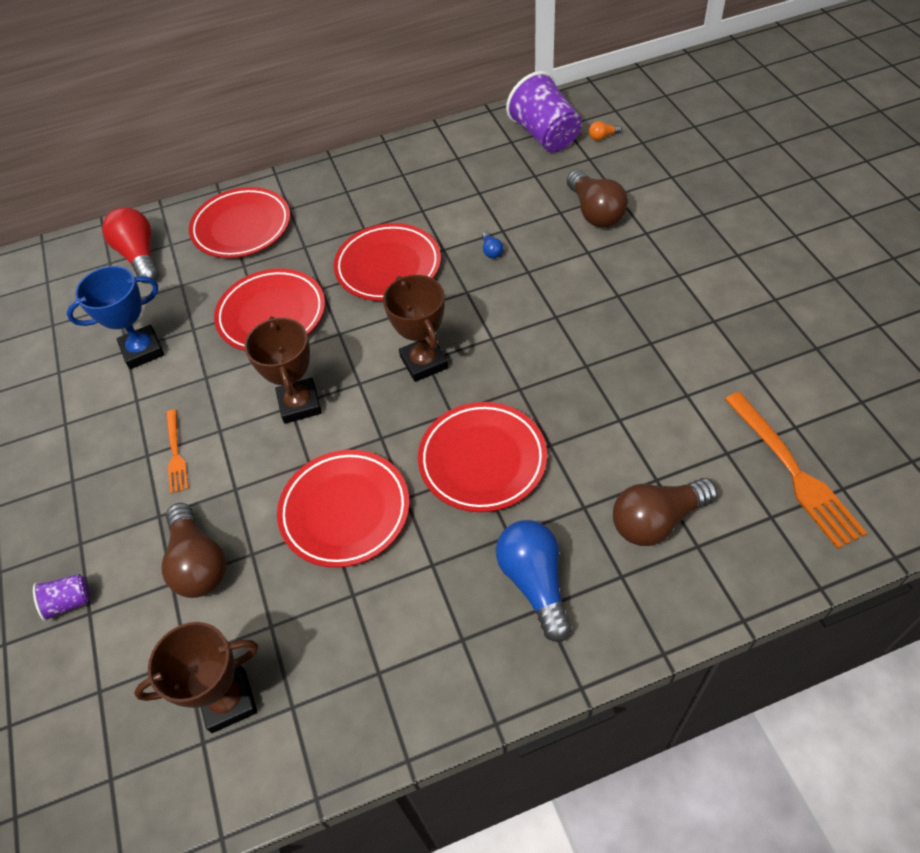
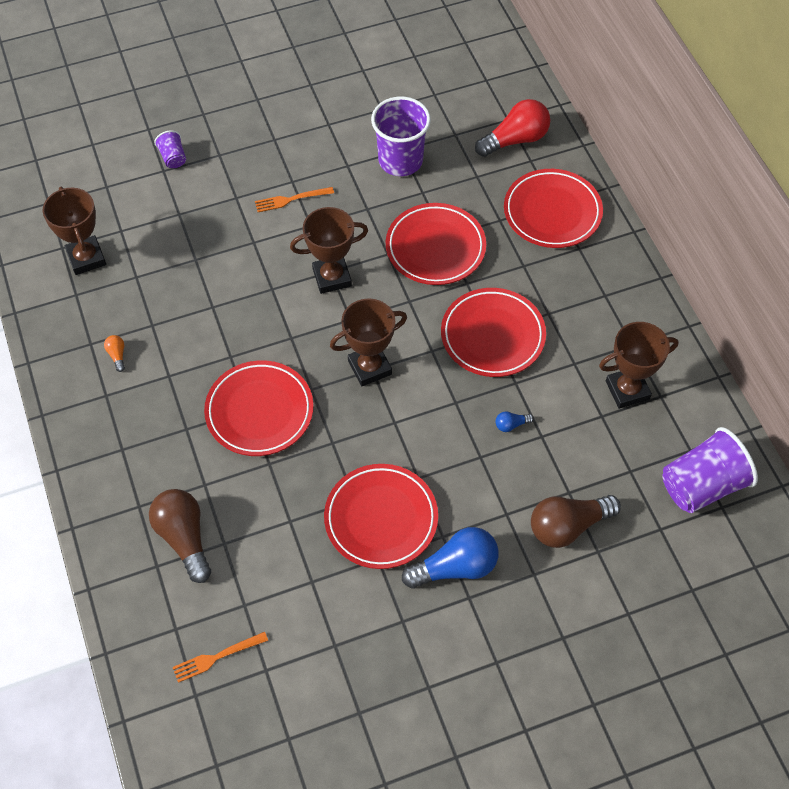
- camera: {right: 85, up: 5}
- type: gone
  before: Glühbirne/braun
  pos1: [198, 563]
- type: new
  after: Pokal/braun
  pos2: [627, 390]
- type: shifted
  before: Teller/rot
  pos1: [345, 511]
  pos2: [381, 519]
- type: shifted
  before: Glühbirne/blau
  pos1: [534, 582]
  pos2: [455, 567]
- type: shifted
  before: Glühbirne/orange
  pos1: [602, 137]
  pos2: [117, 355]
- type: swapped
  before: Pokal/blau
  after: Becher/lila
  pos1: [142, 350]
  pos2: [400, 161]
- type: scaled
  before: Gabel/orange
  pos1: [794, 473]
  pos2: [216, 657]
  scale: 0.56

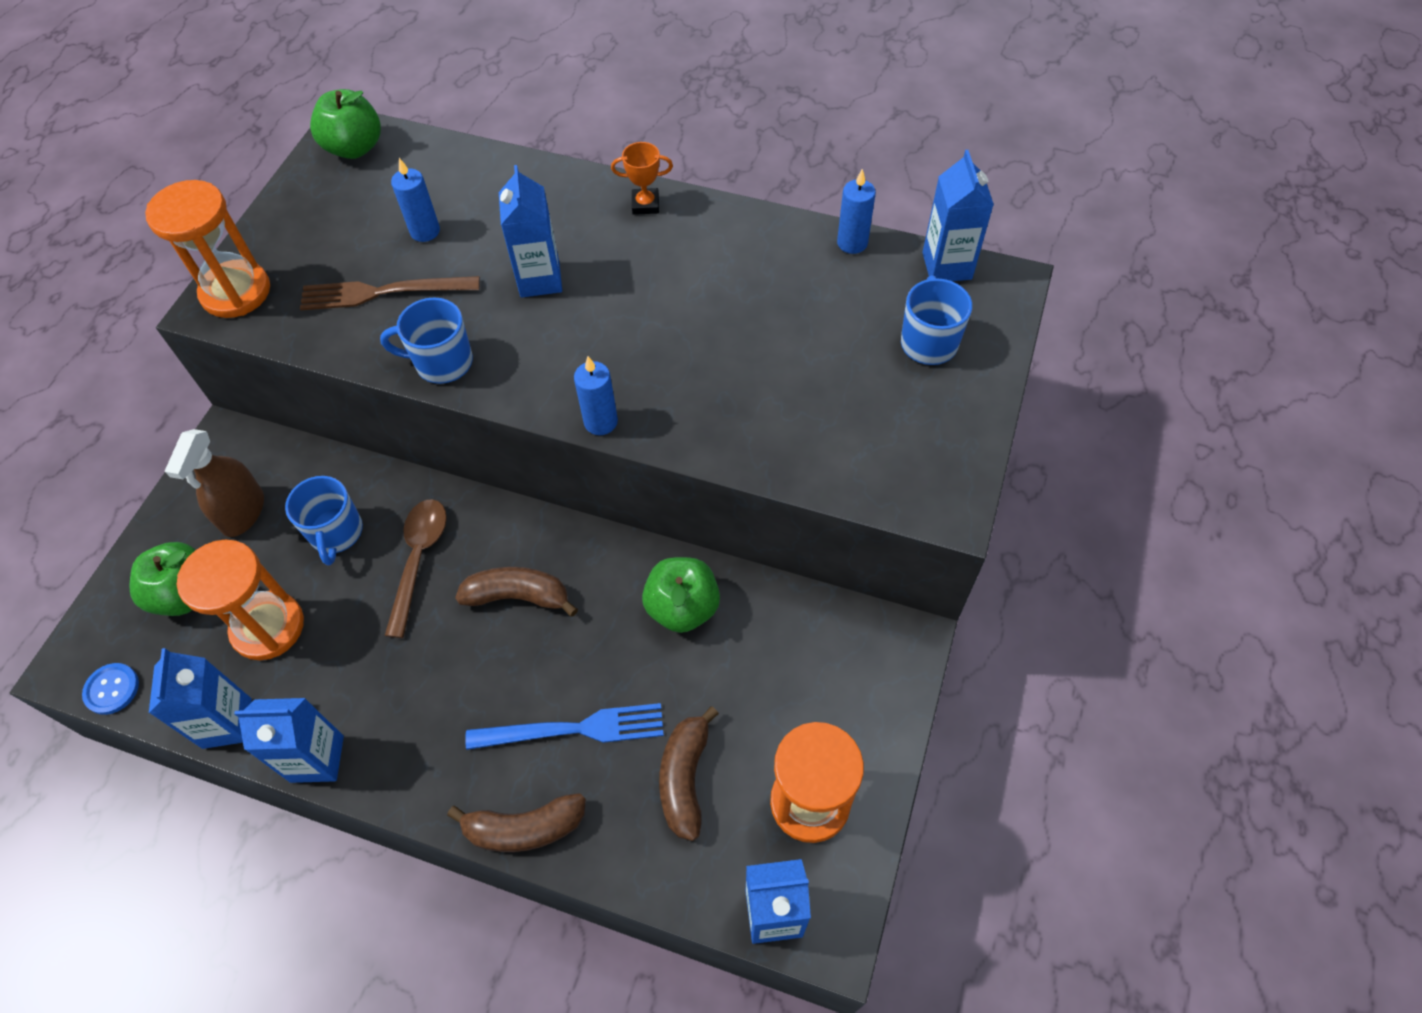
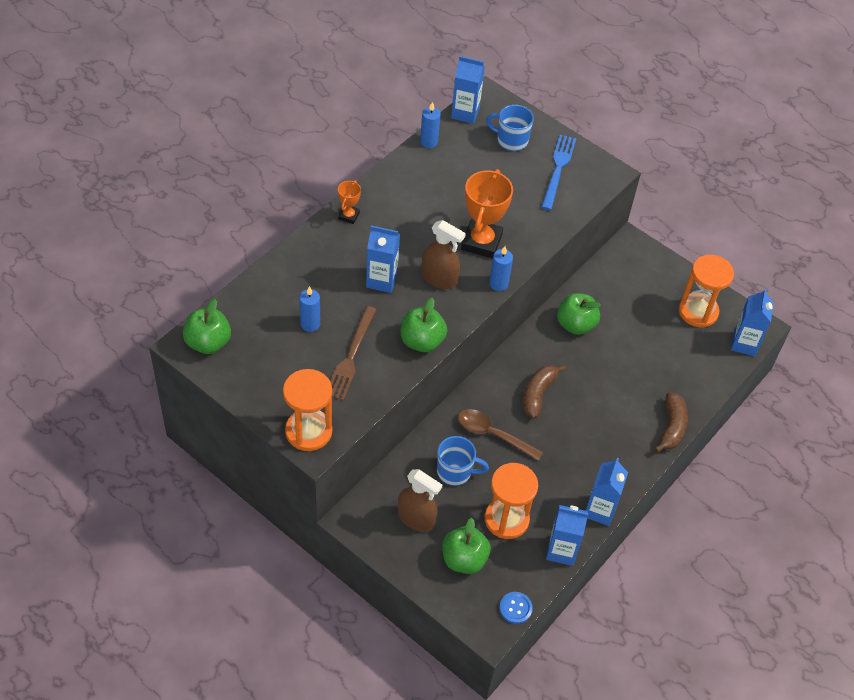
- camera: {right: -75, up: -5}
- type: gone
  before: Banane/braun
  pos1: [685, 778]
- type: new
  after: Sprühflasche/braun
  pos2: [439, 278]
- type: new
  after: Pokal/orange
  pos2: [481, 242]
- type: shifted
  before: Gabel/blau
  pos1: [573, 729]
  pos2: [558, 170]
- type: swapped
  before: Tasse/blau
  after: Apfel/grün
  pos1: [442, 362]
  pos2: [422, 341]

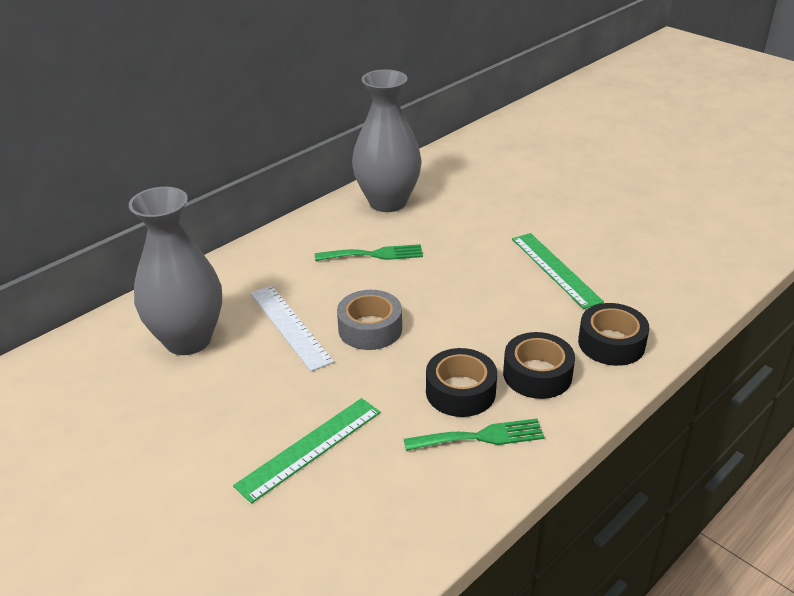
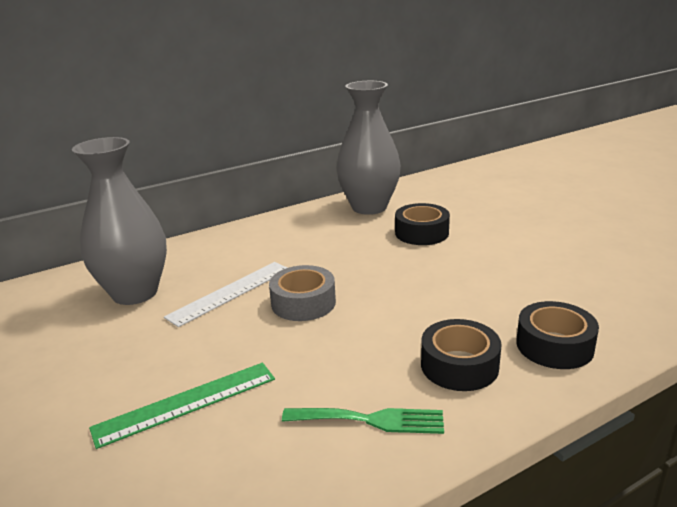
- camera: {right: 15, up: -10}
- type: gone
  before: Gabel/grün
  pos1: [374, 254]
- type: gone
  before: Lineal/grün
  pos1: [555, 269]
- type: shifted
  before: Klebeband/schwarz
  pos1: [460, 391]
  pos2: [421, 233]
- type: rotated
  before: Lineal/weiß
  pos1: [290, 326]
  pos2: [230, 292]
  turn: 60

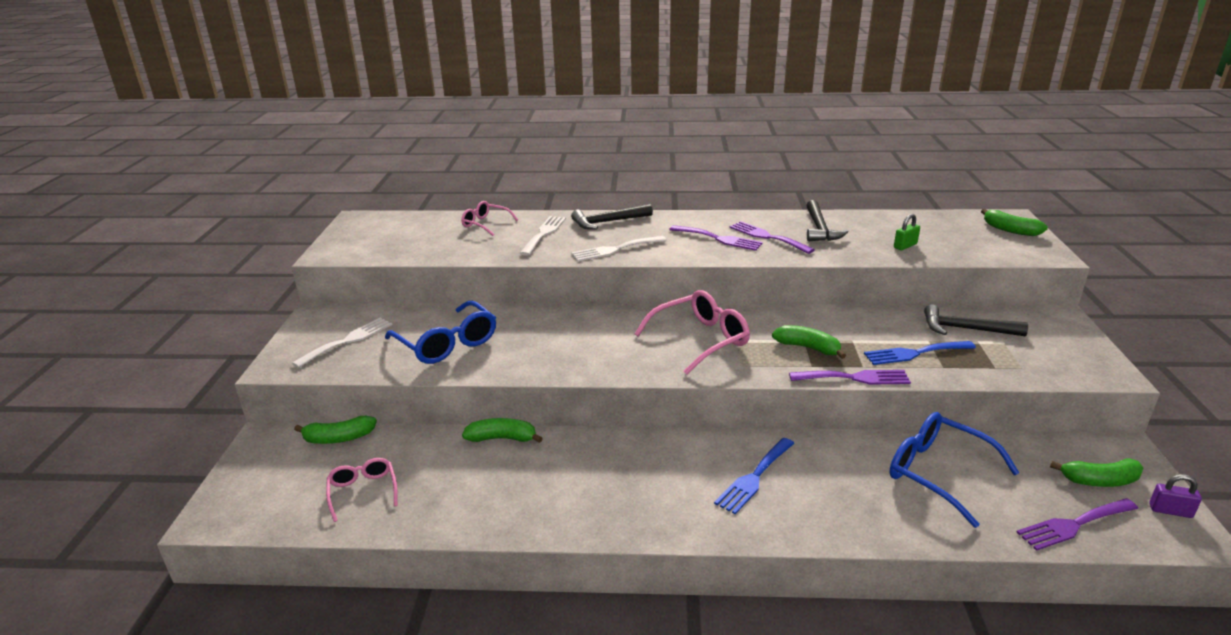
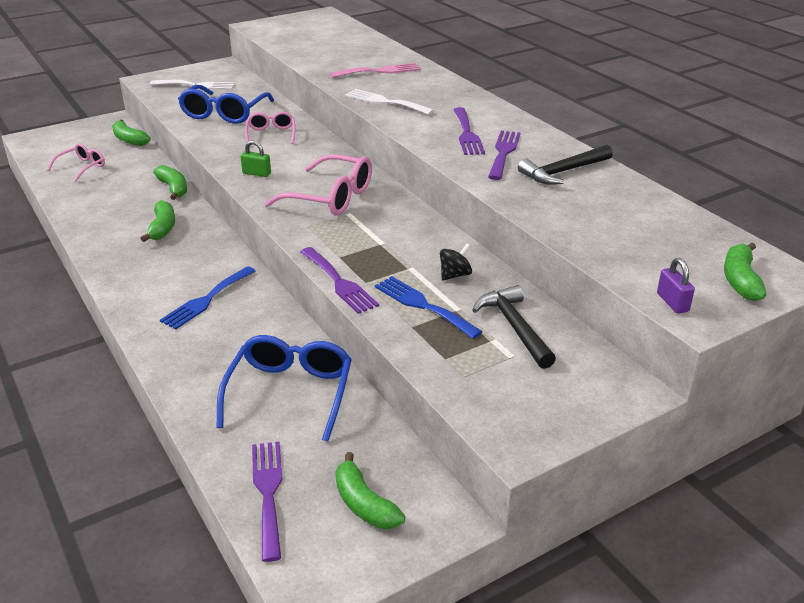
- camera: {right: 55, up: 5}
- type: gone
  before: Hammer/schwarz
  pos1: [608, 222]
- type: new
  after: Kreisel/schwarz
  pos2: [455, 275]
- type: shifted
  before: Brille/rosa
  pos1: [485, 224]
  pos2: [271, 134]
- type: shifted
  before: Banane/grün
  pos1: [808, 348]
  pos2: [162, 228]
- type: shifted
  before: Vorhängeschloss/grün
  pos1: [905, 246]
  pos2: [256, 173]
- type: shifted
  before: Vorhängeschloss/lila
  pos1: [1170, 511]
  pos2: [672, 302]
- type: repainted
  before: Gabel/weiß
  after: Gabel/rosa
  pos1: [544, 234]
  pos2: [379, 71]
- type: rotated
  before: Gabel/blau
  pos1: [754, 477]
  pos2: [206, 300]
  turn: -60
- type: rotated
  before: Gabel/lila
  pos1: [1074, 525]
  pos2: [268, 492]
  turn: 45

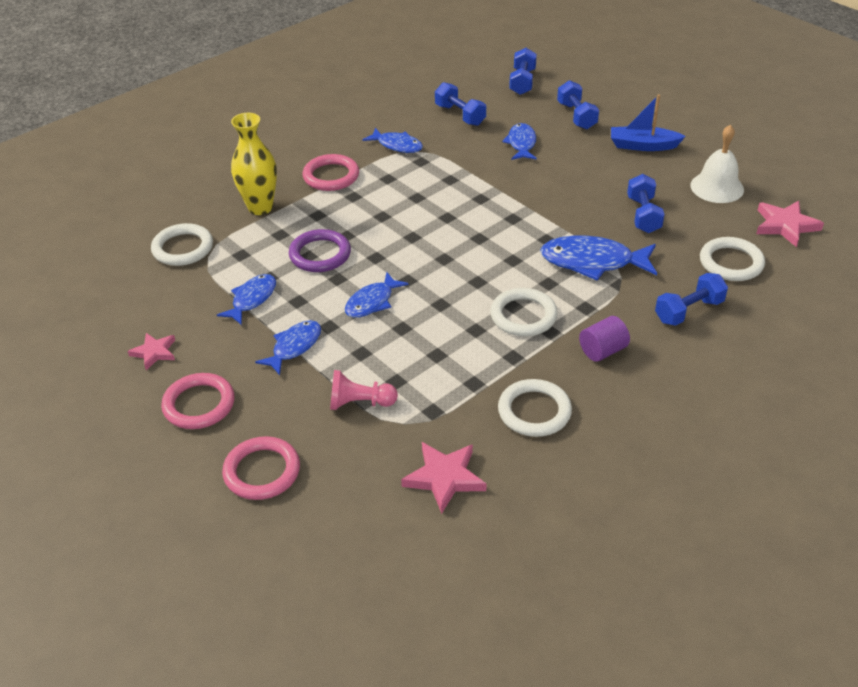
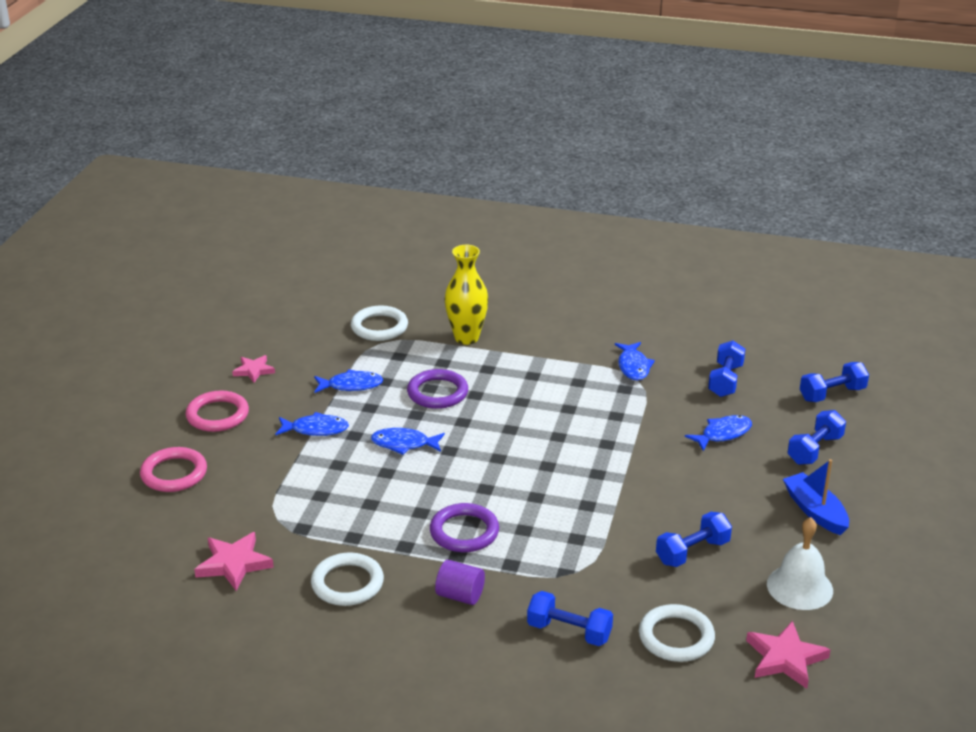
- camera: {right: 55, up: -10}
- type: gone
  before: Ring/rosa
  pos1: [331, 176]
- type: gone
  before: Bauer/rosa
  pos1: [359, 403]
- type: gone
  before: Fisch/blau
  pos1: [592, 262]
- type: repainted
  before: Ring/weiß
  after: Ring/lila
  pos1: [523, 316]
  pos2: [464, 532]

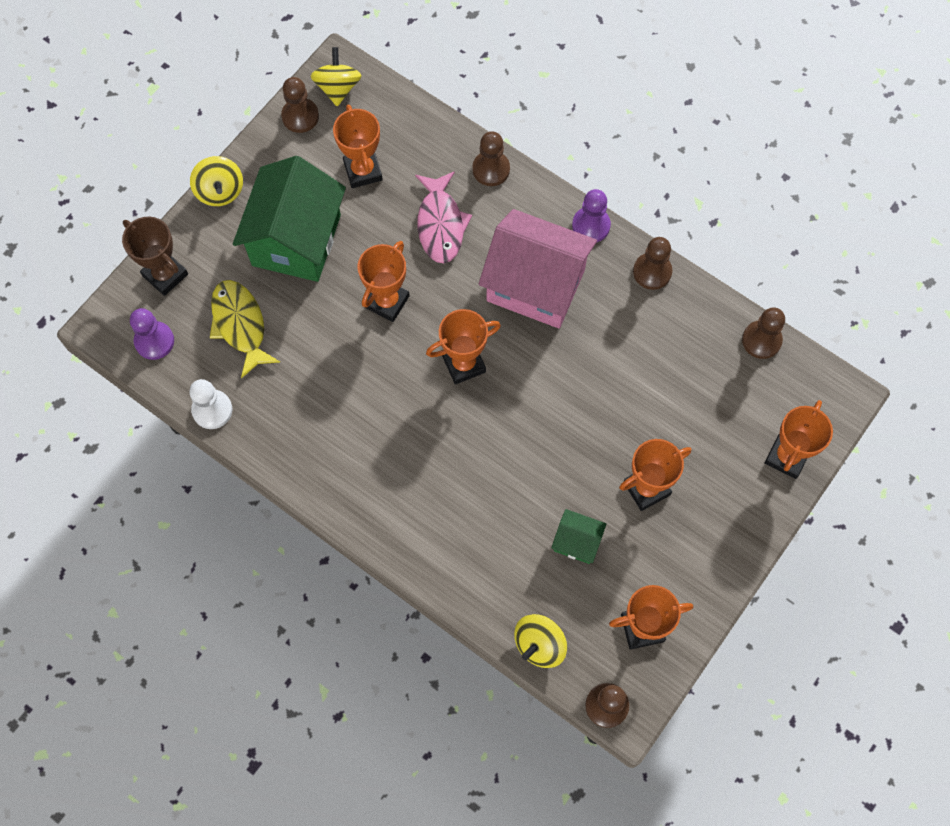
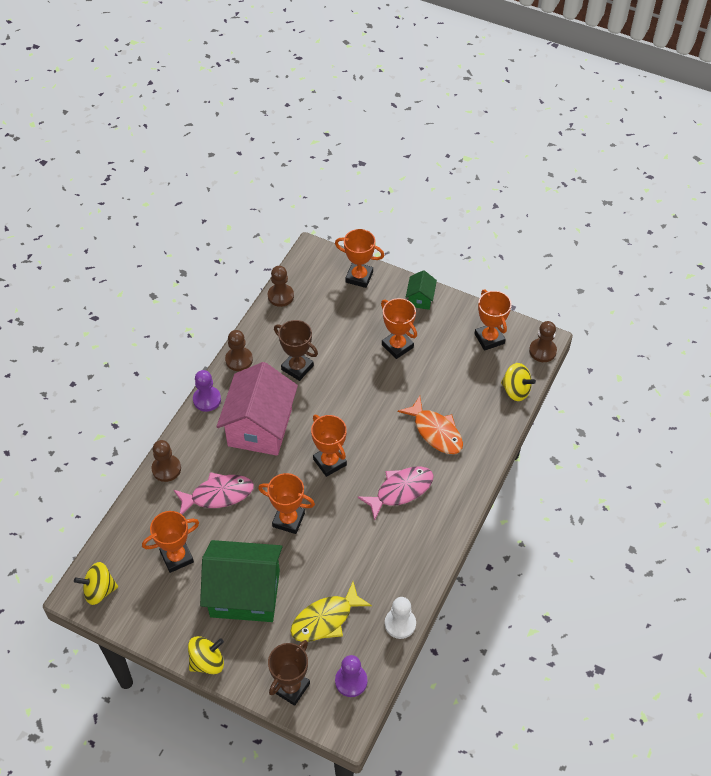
- camera: {right: -100, up: -15}
- type: gone
  before: Bauer/braun
  pos1: [300, 116]
- type: new
  after: Pokal/braun
  pos2: [297, 368]
- type: new
  after: Fisch/rosa
  pos2: [400, 490]
- type: new
  after: Fisch/orange
  pos2: [435, 431]
- type: shifted
  before: Haus/grün
  pos1: [577, 542]
  pos2: [420, 298]

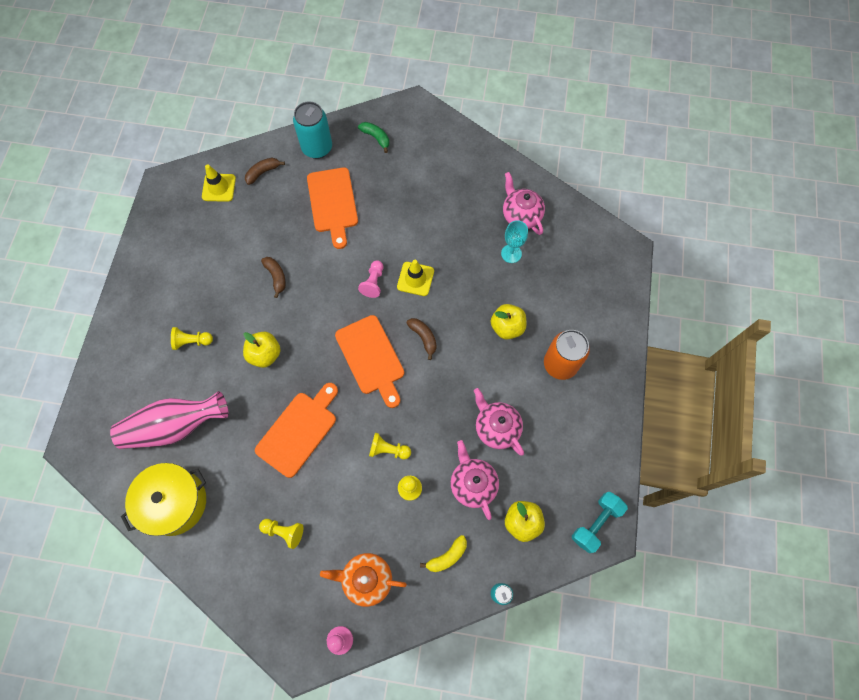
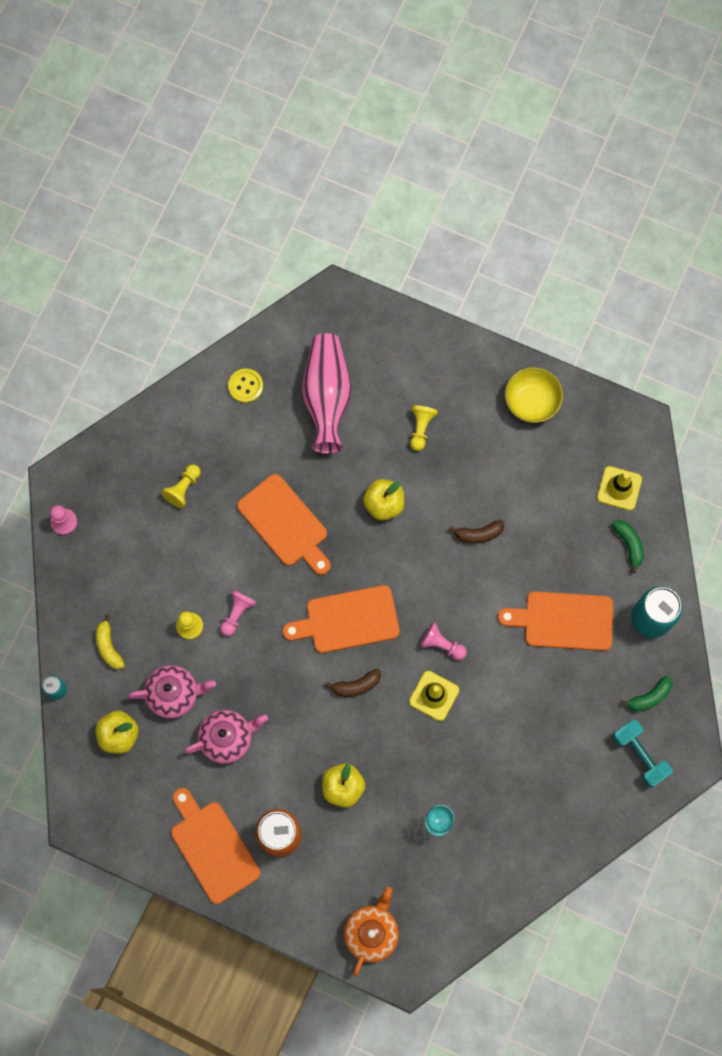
- camera: {right: 105, up: 5}
- type: gone
  before: Teekanne/rosa
  pos1: [521, 215]
- type: new
  after: Schneidebrett/orange
  pos2: [212, 848]
- type: new
  after: Schüssel/gelb
  pos2: [531, 401]
- type: shifted
  before: Teekanne/orange
  pos1: [366, 579]
  pos2: [371, 932]
- type: shifted
  before: Hantel/türkis
  pos1: [596, 523]
  pos2: [640, 755]
- type: swapped
  before: Kochtopf/gelb
  after: Knopf/gelb
  pos1: [174, 502]
  pos2: [245, 386]
- type: repainted
  before: Banane/braun
  after: Banane/grün
  pos1: [263, 172]
  pos2: [629, 544]
- type: repainted
  before: Bauer/gelb
  after: Bauer/rosa
  pos1: [388, 450]
  pos2: [237, 613]

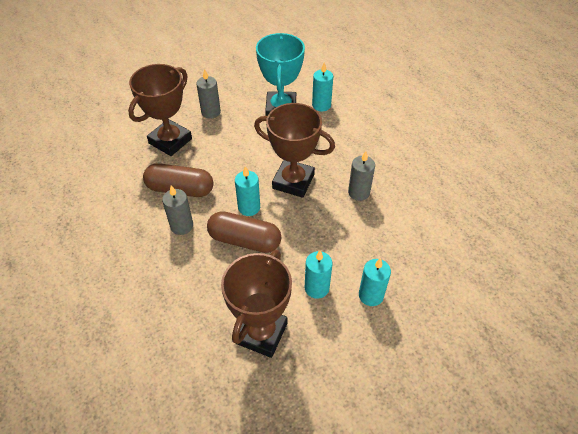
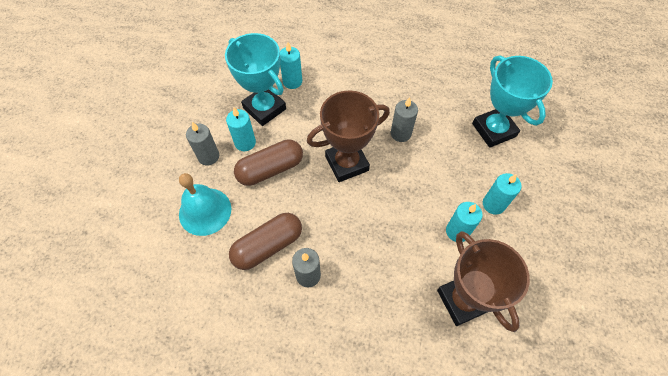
- camera: {right: -45, up: 10}
- type: new
  after: Pokal/türkis
  pos2: [494, 130]
- type: shifted
  before: Kapsel/braun
  pos1: [245, 240]
  pos2: [270, 169]
- type: shifted
  before: Kerze/türkis
  pos1: [249, 207]
  pos2: [245, 142]
- type: swapped
  before: Pokal/braun
  after: Glocke/türkis
  pos1: [170, 141]
  pos2: [205, 211]

